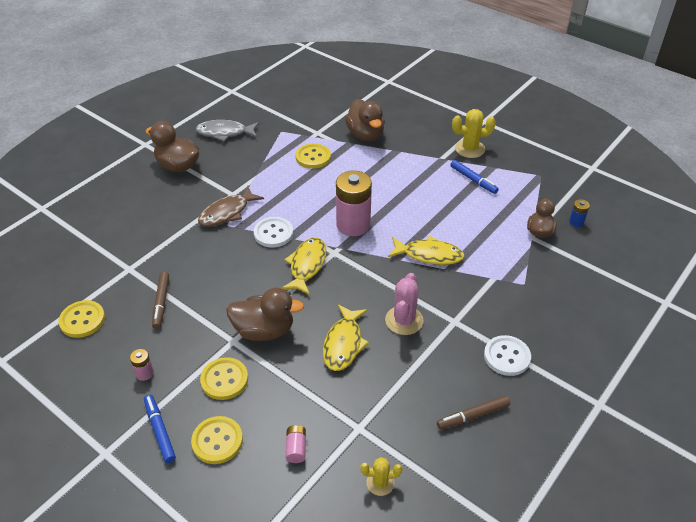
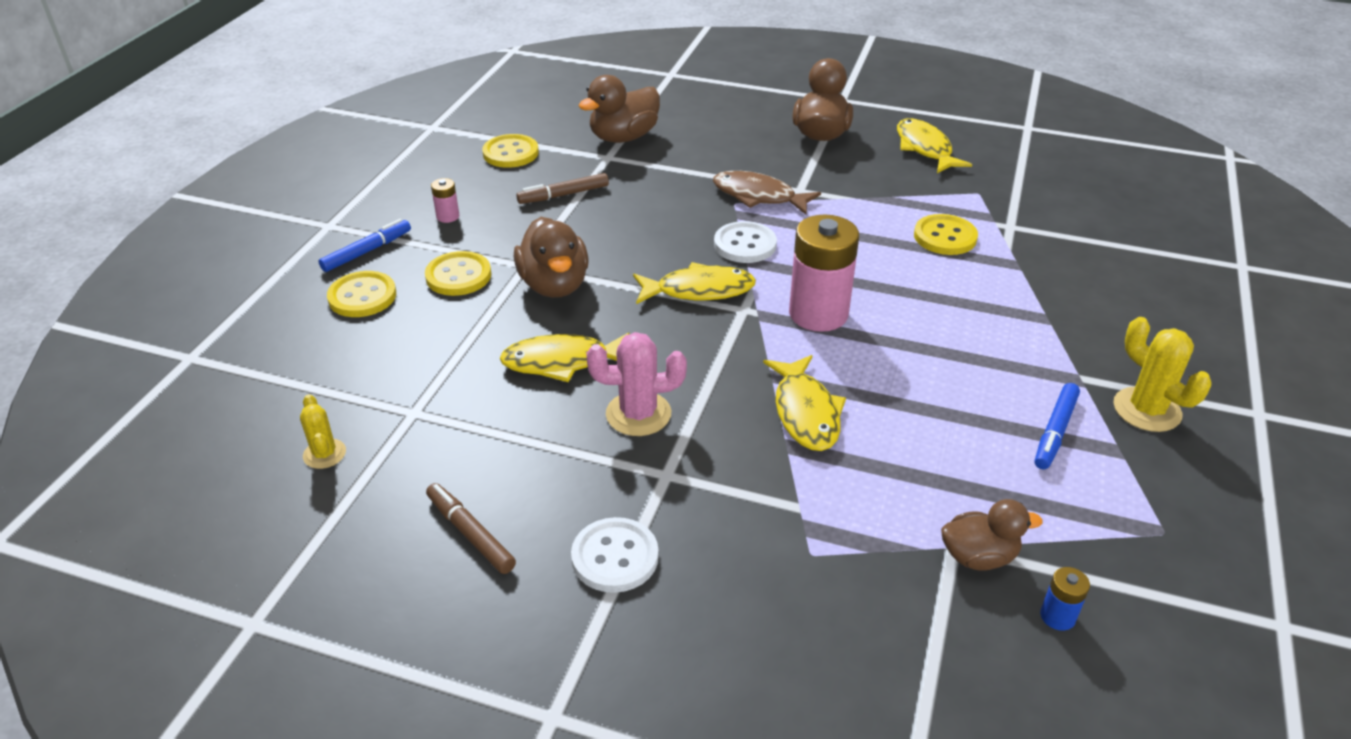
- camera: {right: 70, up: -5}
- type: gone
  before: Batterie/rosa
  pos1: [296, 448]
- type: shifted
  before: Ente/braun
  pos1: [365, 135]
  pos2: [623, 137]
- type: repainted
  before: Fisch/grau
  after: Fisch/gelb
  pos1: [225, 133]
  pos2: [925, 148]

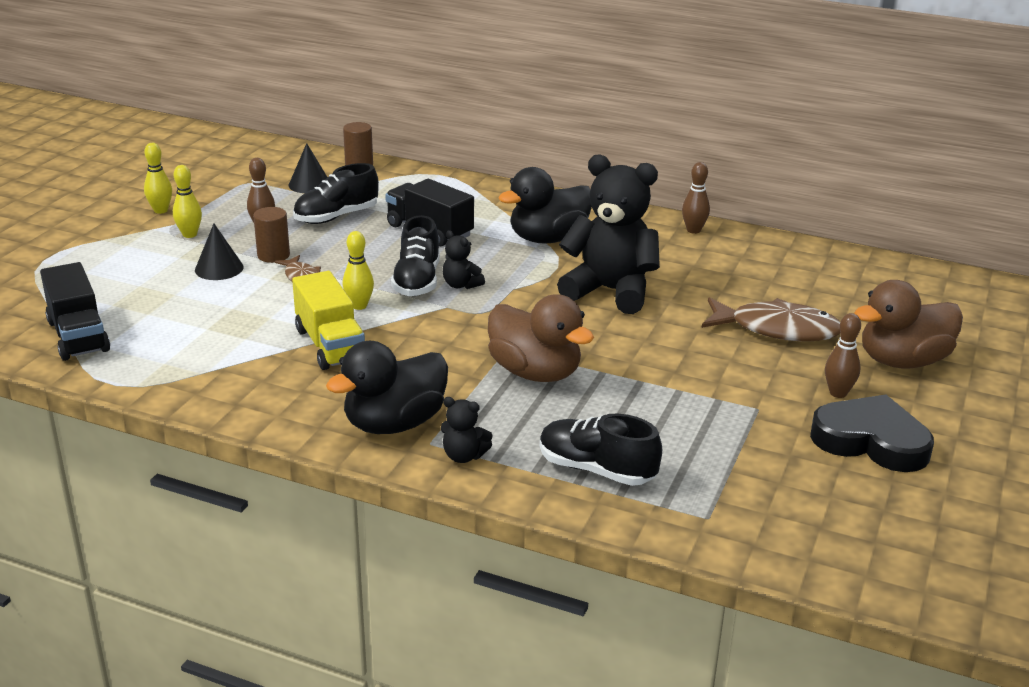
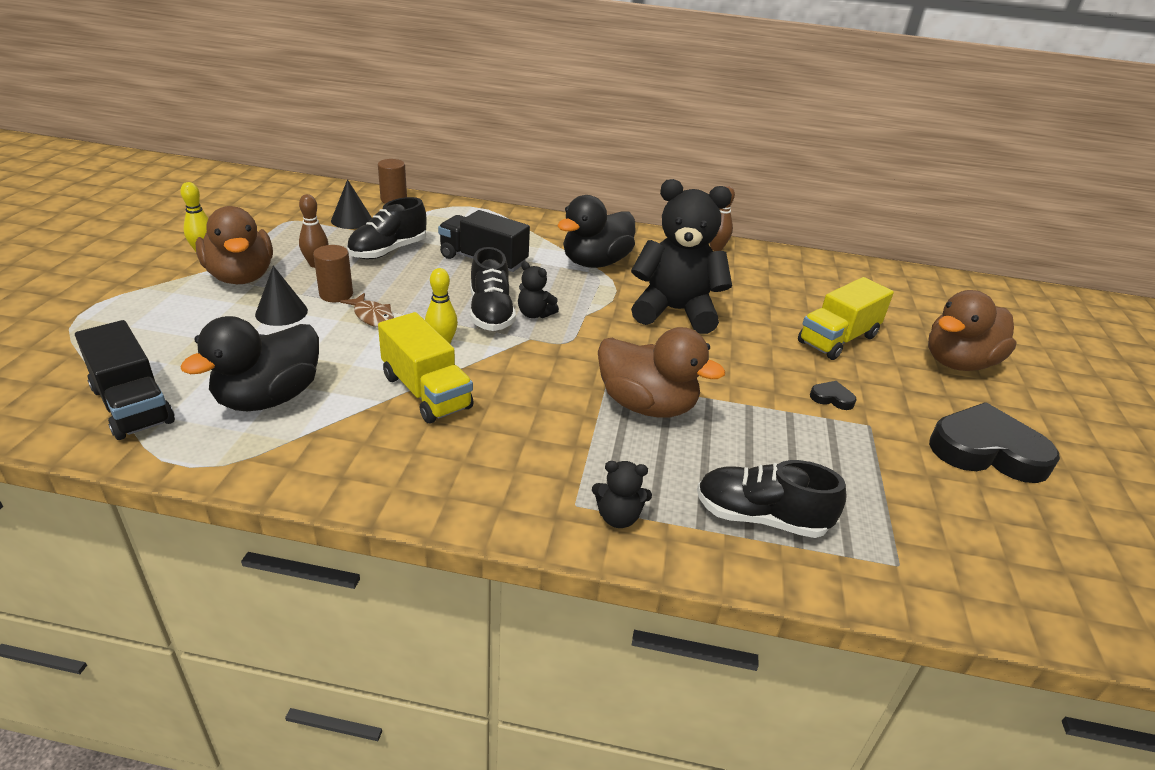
- camera: {right: -15, up: 5}
- type: gone
  before: Bowlingkegel/braun
  pos1: [838, 393]
- type: new
  after: Herz/schwarz
  pos2: [832, 398]
- type: shifted
  before: Ente/schwarz
  pos1: [394, 424]
  pos2: [269, 398]
- type: swapped
  before: Bowlingkegel/gelb
  after: Ente/braun
  pos1: [189, 234]
  pos2: [241, 277]
- type: swapped
  before: Fisch/braun
  after: Lastwagen/gelb
  pos1: [777, 329]
  pos2: [837, 339]

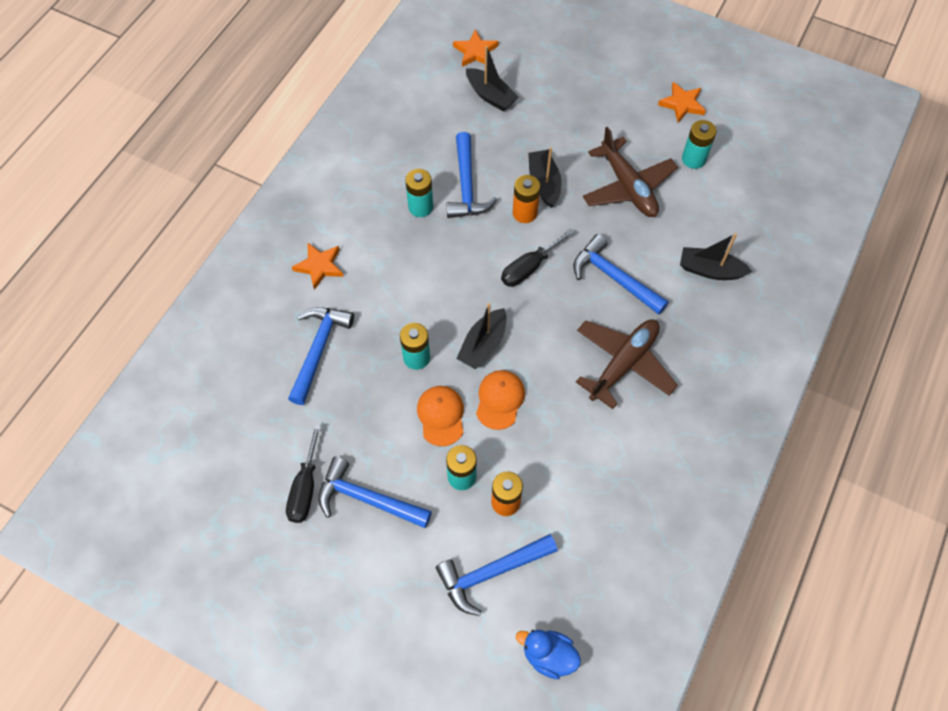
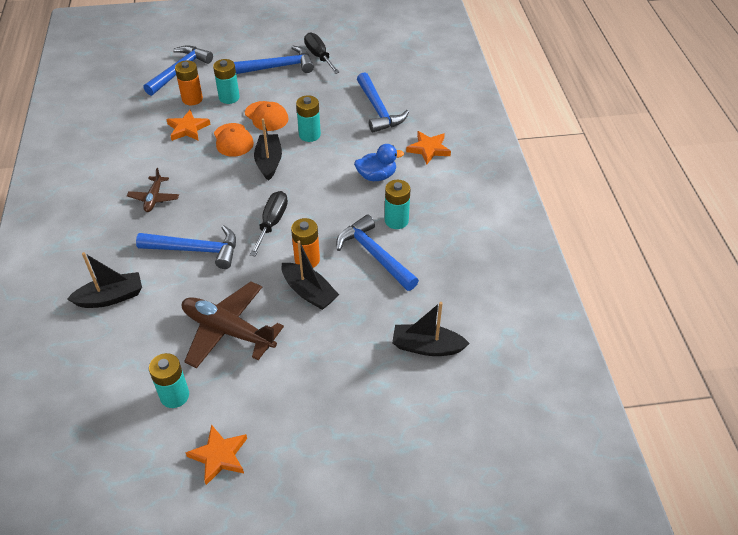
- camera: {right: 145, up: -15}
- type: shifted
  before: Stern/orange
  pos1: [475, 52]
  pos2: [188, 128]
- type: shifted
  before: Ente/blau
  pos1: [548, 655]
  pos2: [376, 176]
- type: scaled
  before: Flugzeug/braun
  pos1: [623, 364]
  pos2: [154, 198]
  scale: 0.53

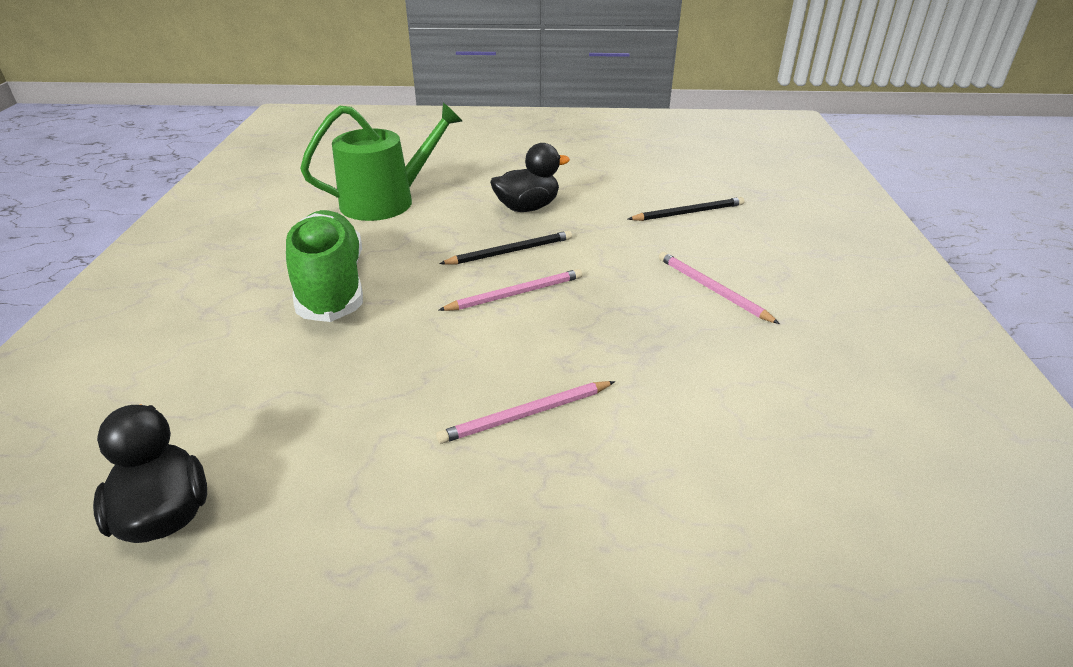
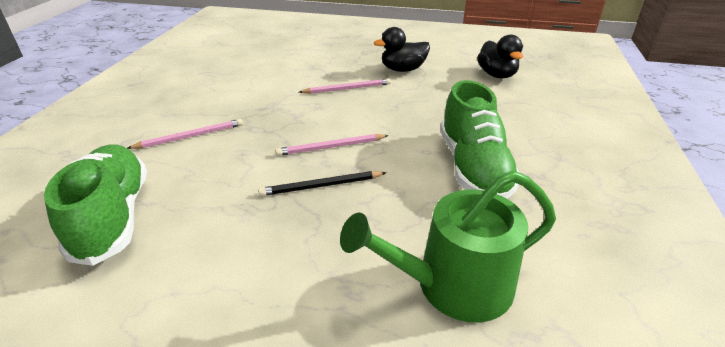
- camera: {right: -170, up: 0}
- type: shifted
  before: Ente/schwarz
  pos1: [527, 208]
  pos2: [403, 69]
- type: swapped
  before: Bleistift/schwarz
  after: Schuh/grün
  pos1: [688, 213]
  pos2: [113, 217]
- type: rotated
  before: Bleistift/rosa
  pos1: [712, 289]
  pos2: [190, 136]
  turn: -90

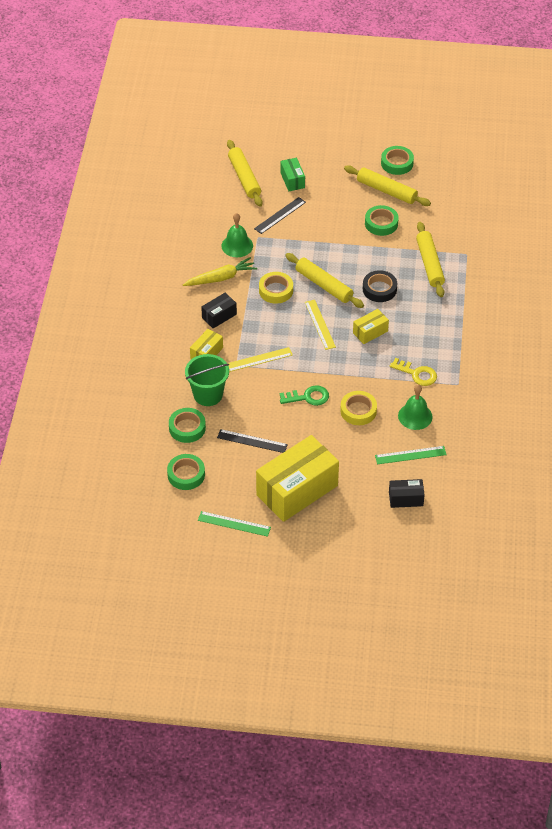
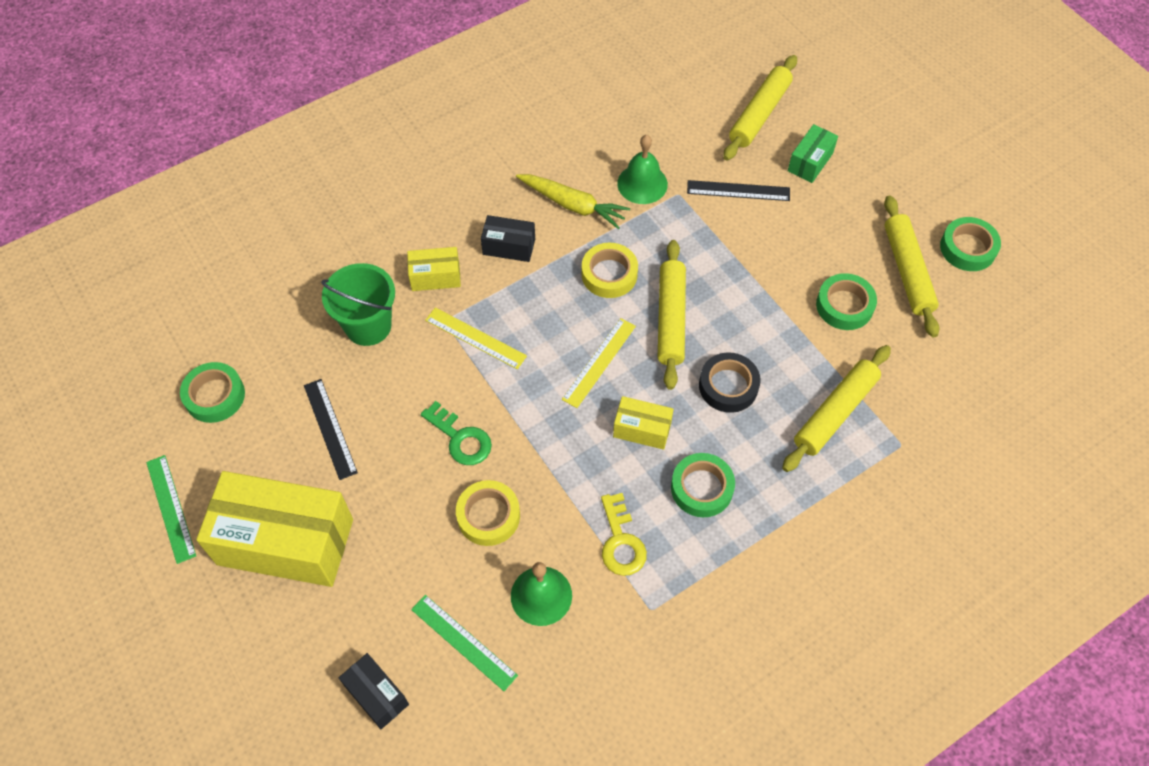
- camera: {right: 50, up: 10}
- type: shifted
  before: Klebeband/grün
  pos1: [187, 428]
  pos2: [701, 488]

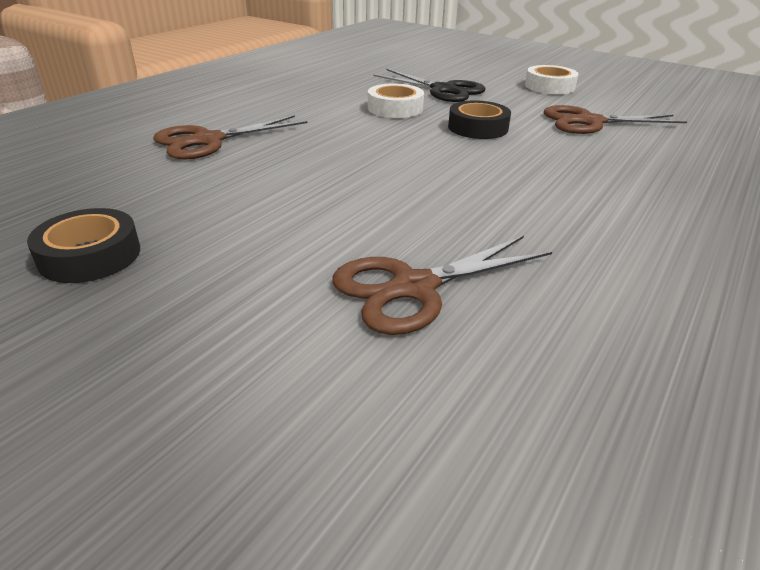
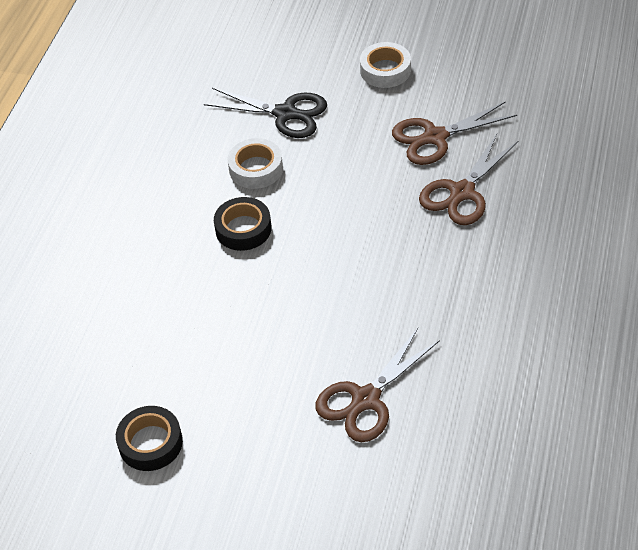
- camera: {right: -15, up: 15}
- type: shifted
  before: Schere/braun
  pos1: [209, 141]
  pos2: [462, 192]
- type: shifted
  before: Klebeband/schwarz
  pos1: [478, 128]
  pos2: [243, 229]

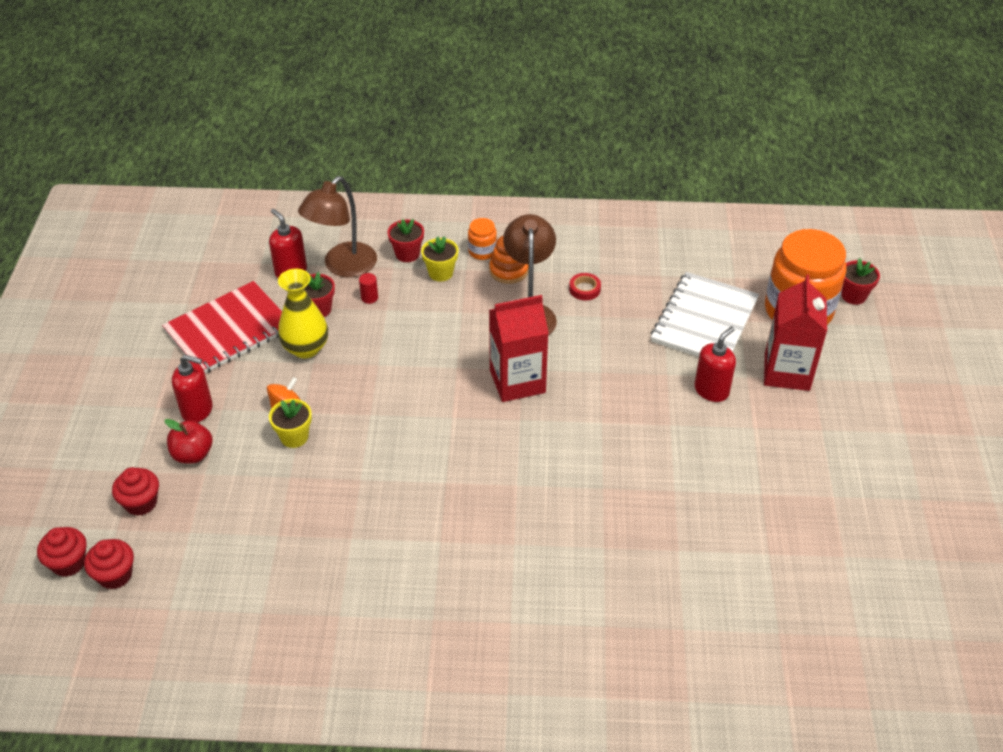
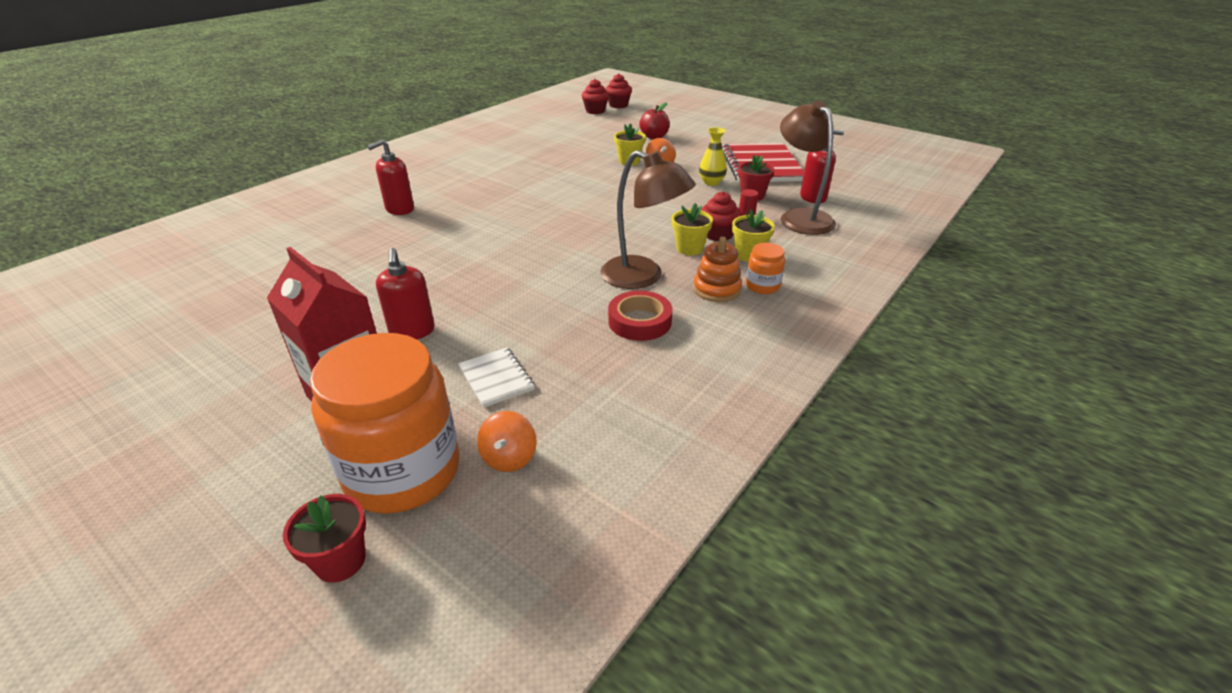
- camera: {right: 125, up: -10}
- type: gone
  before: Blumentopf/rot
  pos1: [407, 254]
- type: gone
  before: Getränkekarton/rot
  pos1: [517, 381]
- type: new
  after: Kreisel/orange
  pos2: [509, 457]
- type: new
  after: Blumentopf/gelb
  pos2: [689, 248]
- type: shifted
  before: Muffin/rot
  pos1: [141, 503]
  pos2: [718, 234]
- type: shifted
  before: Seifenspender/rot
  pos1: [197, 410]
  pos2: [399, 209]
- type: scaled
  before: Vase/gelb
  pos1: [306, 348]
  pos2: [711, 182]
  scale: 0.65
- type: scaled
  before: Klebeband/rot
  pos1: [584, 289]
  pos2: [639, 321]
  scale: 1.58
- type: scaled
  before: Notizbuch/weiß
  pos1: [704, 320]
  pos2: [496, 378]
  scale: 0.49

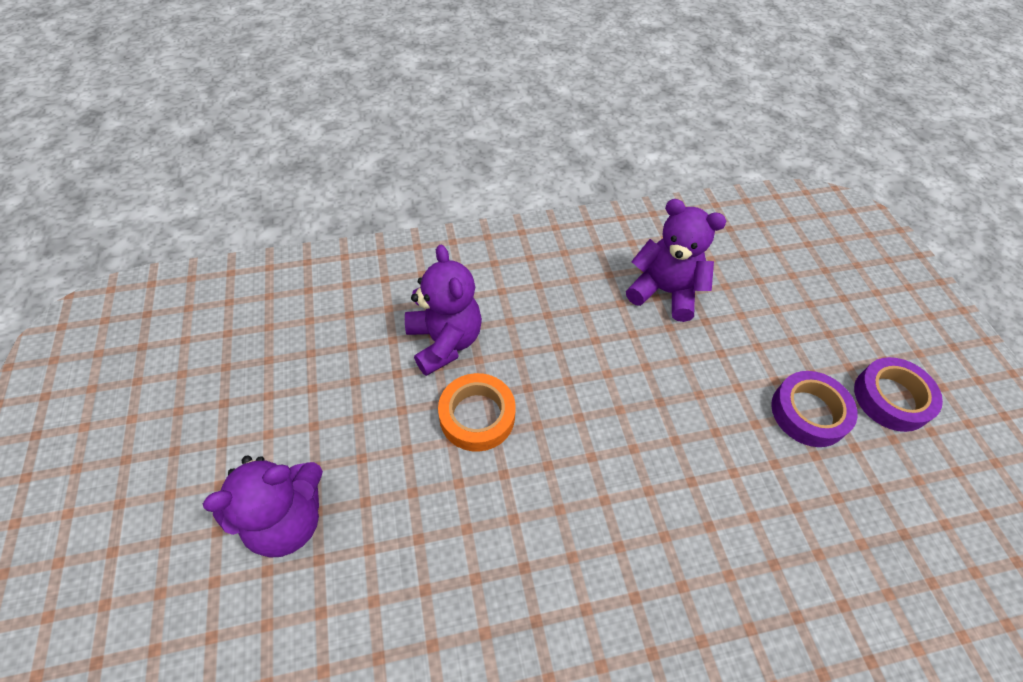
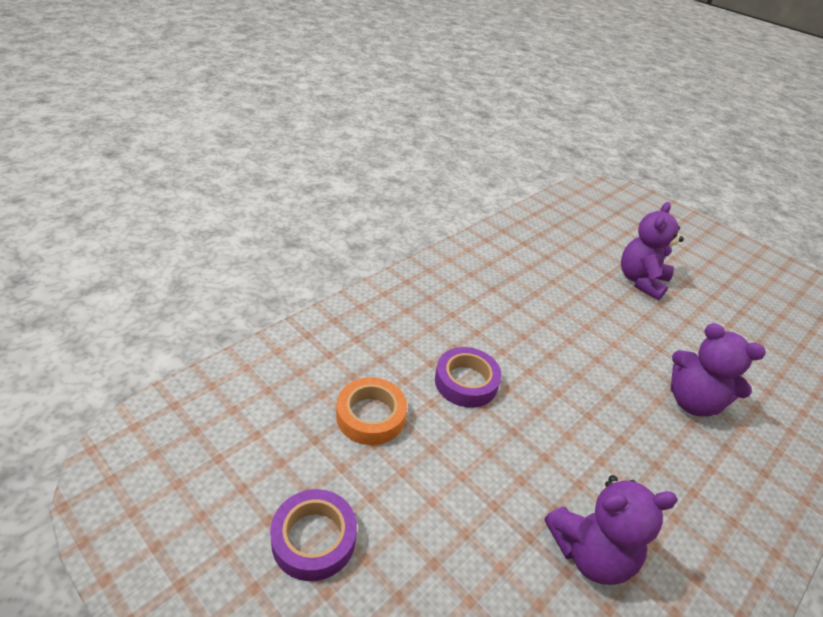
- camera: {right: 145, up: -15}
- type: shifted
  before: Klebeband/orange
  pos1: [477, 416]
  pos2: [370, 416]
- type: shifted
  before: Klebeband/lila
  pos1: [808, 412]
  pos2: [466, 382]

